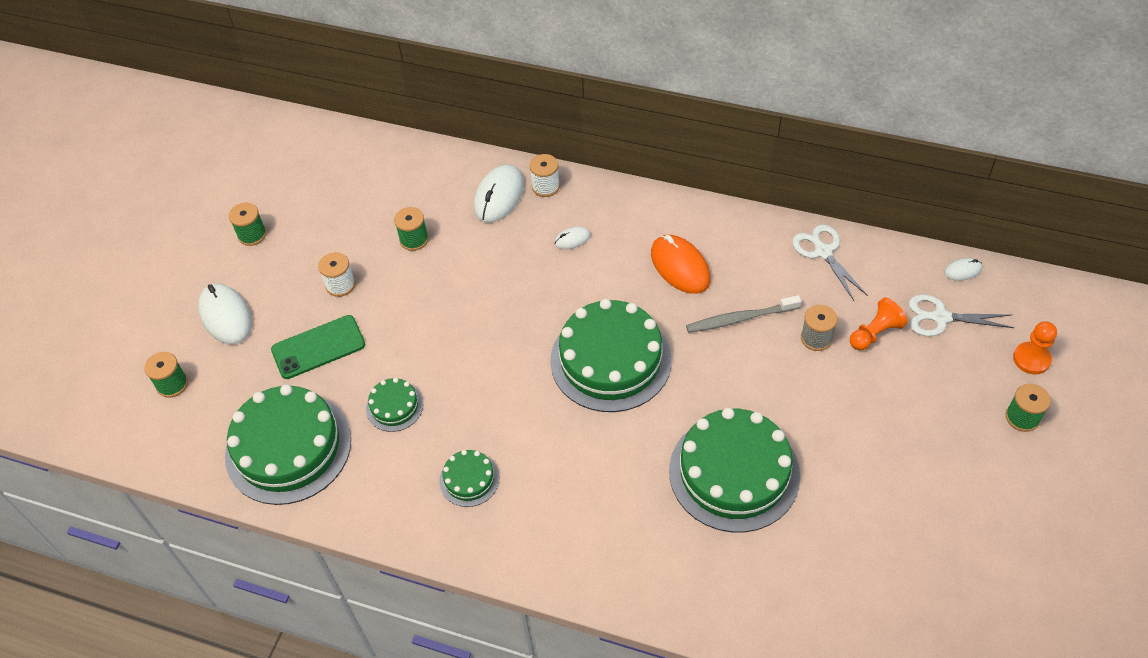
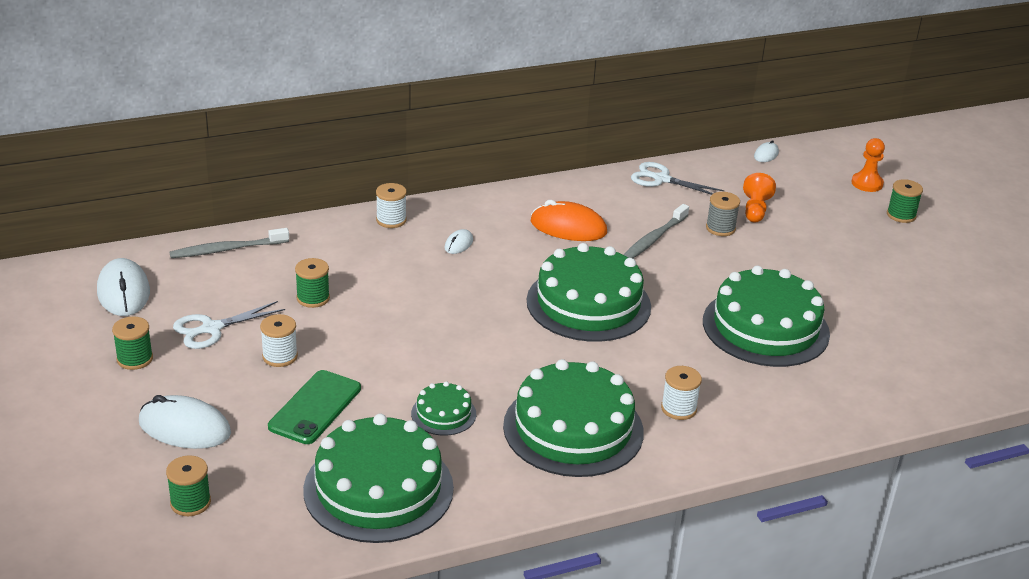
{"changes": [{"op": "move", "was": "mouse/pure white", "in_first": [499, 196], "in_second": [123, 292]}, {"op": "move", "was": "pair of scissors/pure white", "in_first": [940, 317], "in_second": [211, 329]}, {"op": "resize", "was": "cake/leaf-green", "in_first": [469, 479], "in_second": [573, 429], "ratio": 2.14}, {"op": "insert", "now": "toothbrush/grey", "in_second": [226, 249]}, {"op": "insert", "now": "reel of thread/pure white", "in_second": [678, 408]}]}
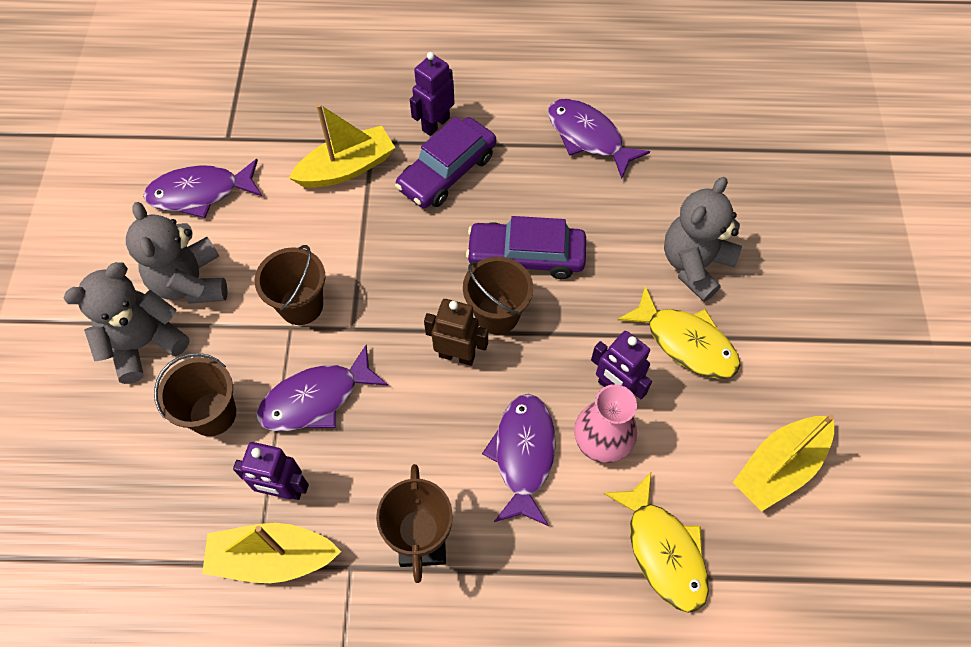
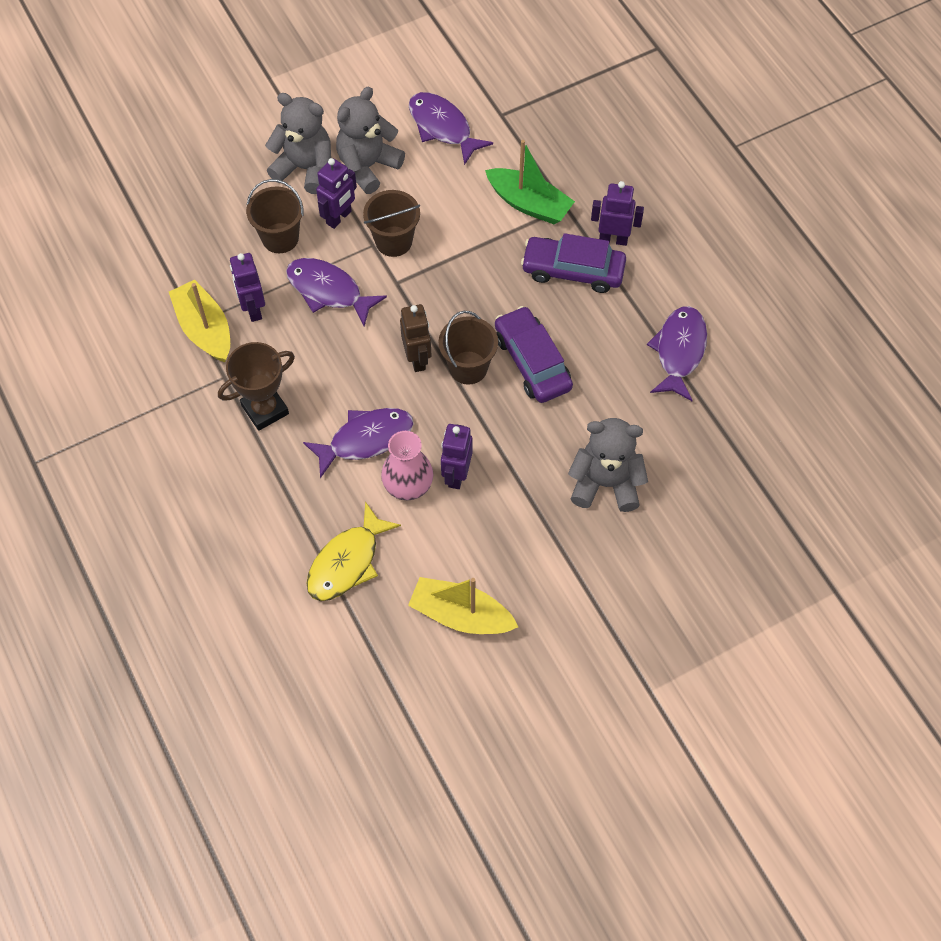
{"changes": [{"op": "recolor", "was": "sailboat/bright yellow", "now": "sailboat/leaf-green", "in_first": [347, 168], "in_second": [529, 204]}, {"op": "delete", "was": "toy fish/bright yellow", "in_first": [685, 342]}, {"op": "insert", "now": "robot/royal purple", "in_second": [339, 217]}]}
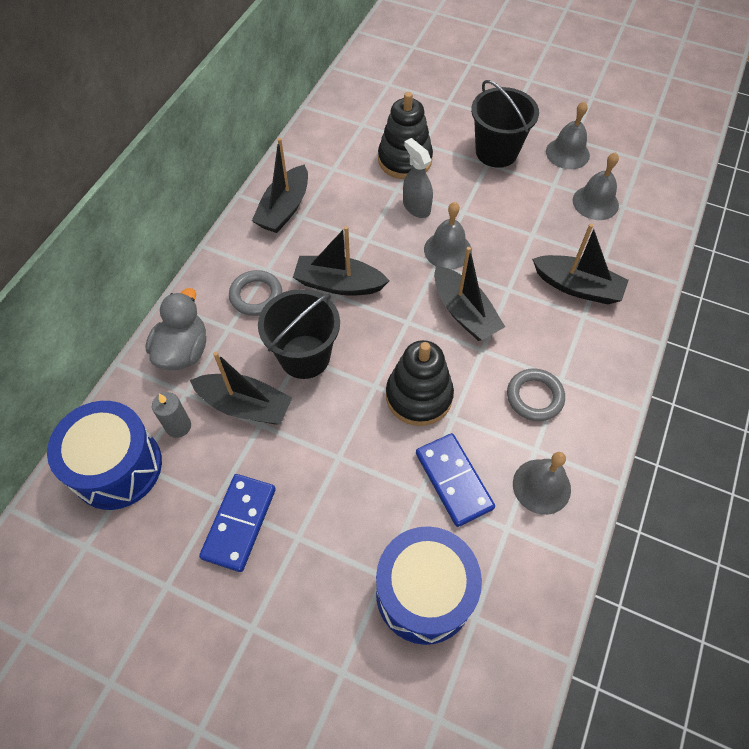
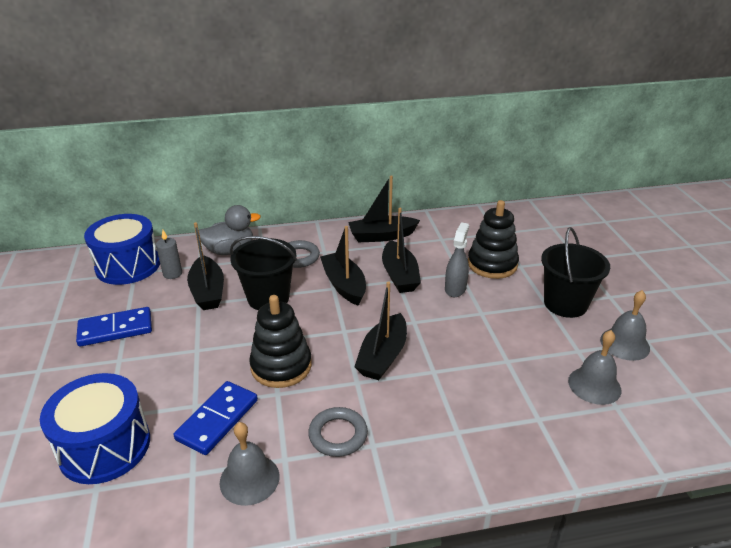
{"changes": [{"op": "delete", "was": "hand bell/grey", "in_first": [447, 250]}, {"op": "move", "was": "sailboat/ebony", "in_first": [577, 287], "in_second": [399, 275]}]}
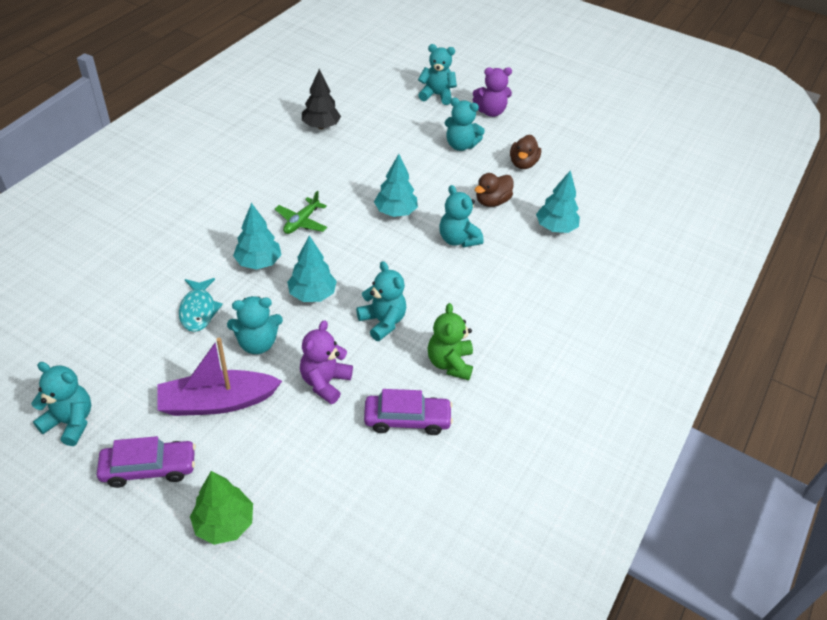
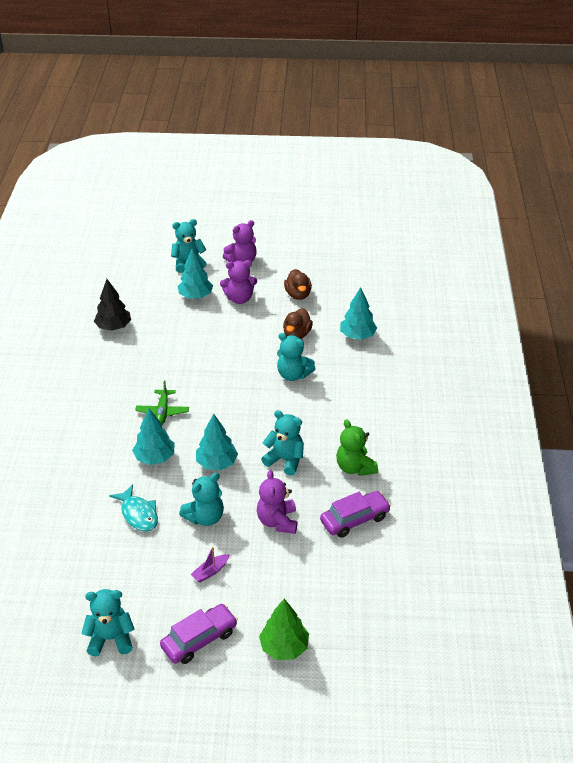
{"changes": [{"op": "recolor", "was": "teddy bear/teal", "now": "teddy bear/royal purple", "in_first": [460, 145], "in_second": [239, 298]}, {"op": "move", "was": "tree/teal", "in_first": [395, 212], "in_second": [195, 296]}, {"op": "resize", "was": "sailboat/royal purple", "in_first": [217, 402], "in_second": [210, 571], "ratio": 0.43}]}
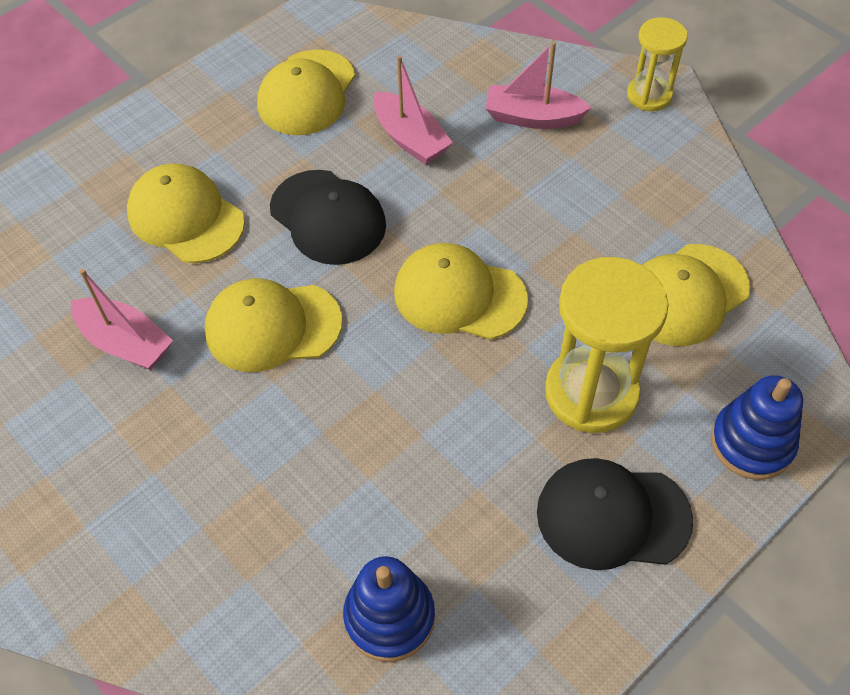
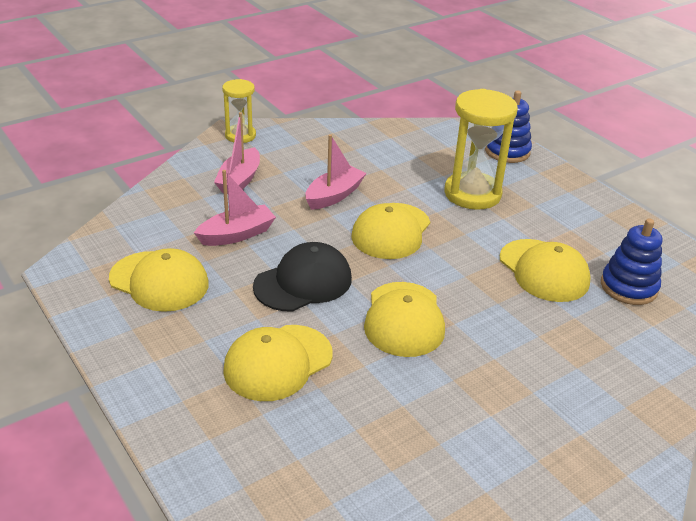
{"changes": [{"op": "move", "was": "cap/bright yellow", "in_first": [685, 295], "in_second": [543, 270]}, {"op": "move", "was": "sailboat/rose-pink", "in_first": [125, 343], "in_second": [334, 195]}, {"op": "delete", "was": "cap/ebony", "in_first": [612, 516]}]}
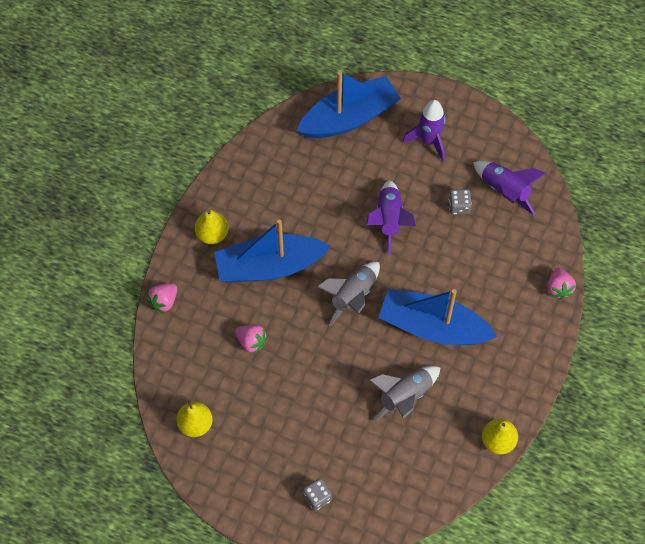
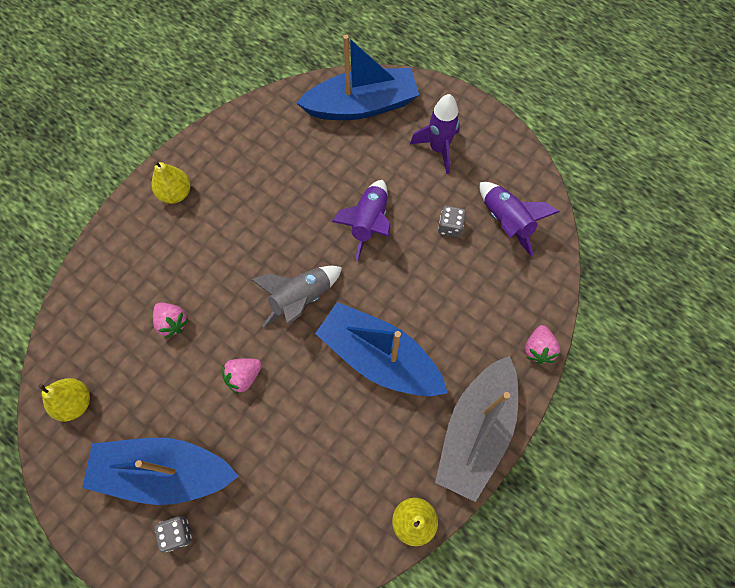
{"changes": [{"op": "move", "was": "sailboat/cobalt", "in_first": [269, 266], "in_second": [164, 472]}, {"op": "move", "was": "toy strawberry/rose-pink", "in_first": [164, 301], "in_second": [244, 376]}, {"op": "delete", "was": "spaceship/grey", "in_first": [405, 396]}, {"op": "insert", "now": "sailboat/grey", "in_second": [475, 431]}]}
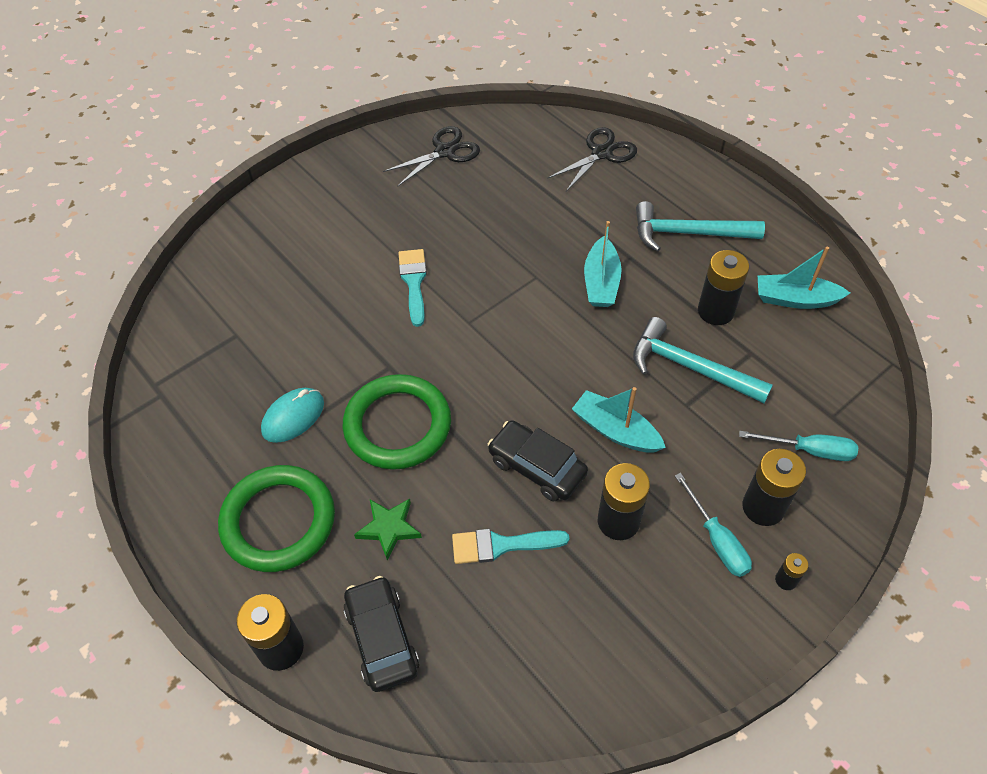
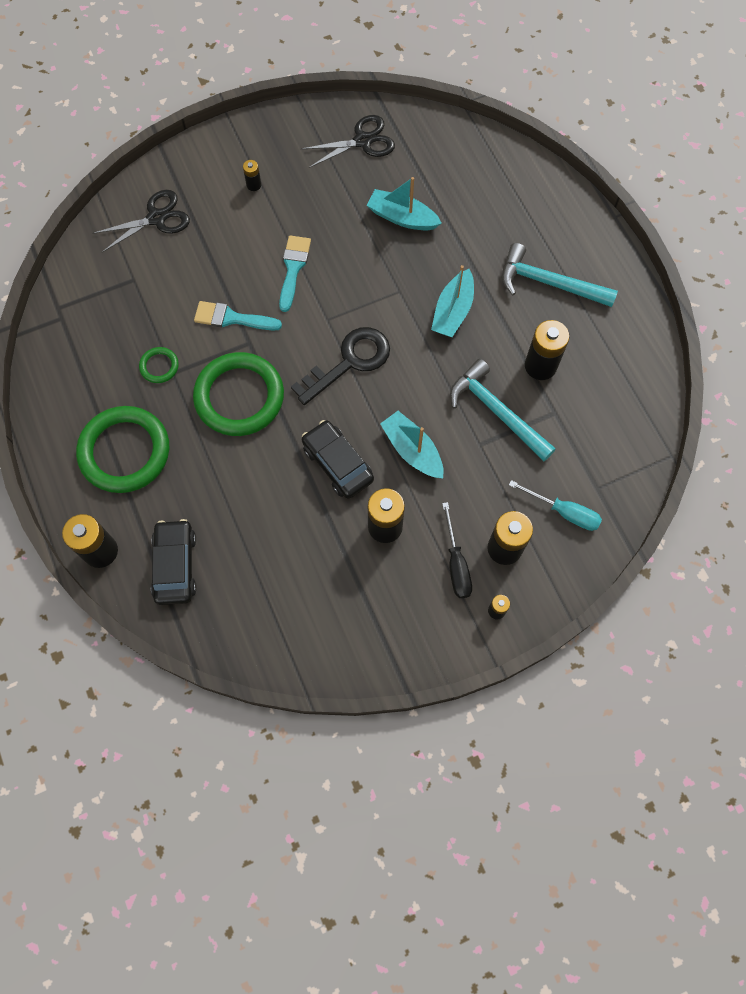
{"changes": [{"op": "move", "was": "pair of scissors/ebony", "in_first": [602, 153], "in_second": [157, 218]}, {"op": "move", "was": "sailboat/teal", "in_first": [795, 299], "in_second": [402, 217]}, {"op": "replace", "was": "mouse/teal", "now": "hoop/leaf-green", "in_first": [293, 417], "in_second": [159, 366]}, {"op": "recolor", "was": "screwdriver/teal", "now": "screwdriver/ebony", "in_first": [717, 540], "in_second": [456, 564]}, {"op": "delete", "was": "star shape/leaf-green", "in_first": [389, 528]}, {"op": "move", "was": "paint brush/teal", "in_first": [501, 545], "in_second": [232, 318]}, {"op": "insert", "now": "power cell/ebony", "in_second": [254, 185]}, {"op": "insert", "now": "latchkey/ebony", "in_second": [349, 362]}]}
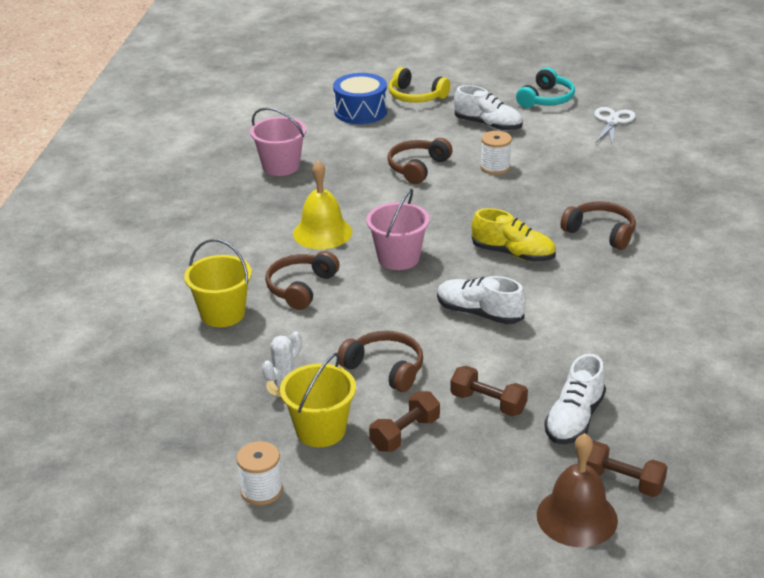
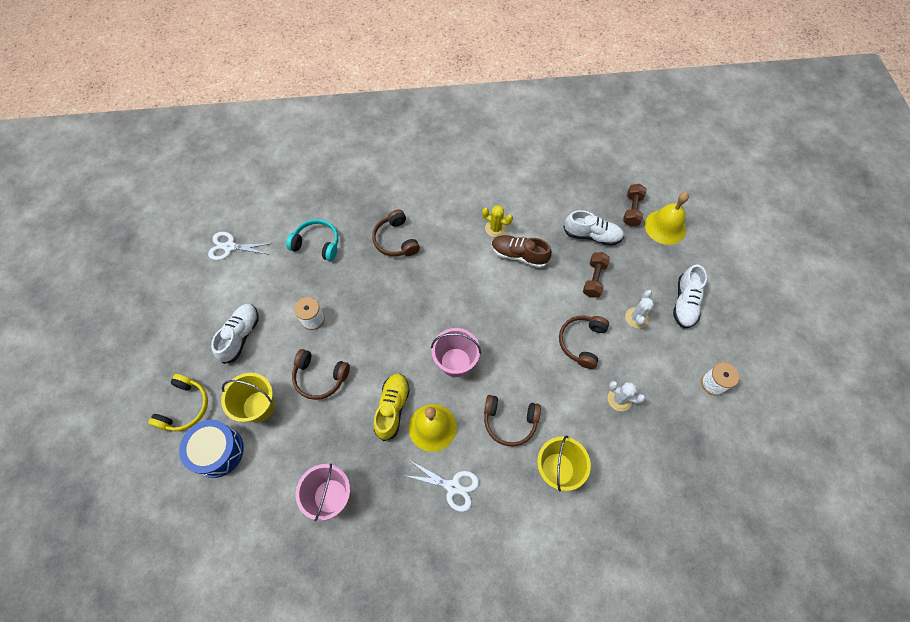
{"changes": [{"op": "move", "was": "headphones/teal", "in_first": [546, 99], "in_second": [317, 244]}, {"op": "rotate", "was": "headphones/brown", "in_first": [601, 232], "in_second": [395, 240], "clockwise": -45}, {"op": "move", "was": "shoe/bright yellow", "in_first": [513, 254], "in_second": [392, 408]}, {"op": "move", "was": "shoe/pure white", "in_first": [479, 313], "in_second": [685, 303]}, {"op": "move", "was": "bucket/bright yellow", "in_first": [320, 430], "in_second": [258, 406]}, {"op": "replace", "was": "hand weight/brown", "now": "prickly plant/pure white", "in_first": [405, 434], "in_second": [636, 317]}, {"op": "recolor", "was": "hand bell/brown", "now": "hand bell/bright yellow", "in_first": [577, 517], "in_second": [665, 227]}, {"op": "insert", "now": "prickly plant/bright yellow", "in_second": [495, 228]}, {"op": "insert", "now": "shoe/brown", "in_second": [519, 255]}, {"op": "insert", "now": "pair of scissors/pure white", "in_second": [453, 487]}]}
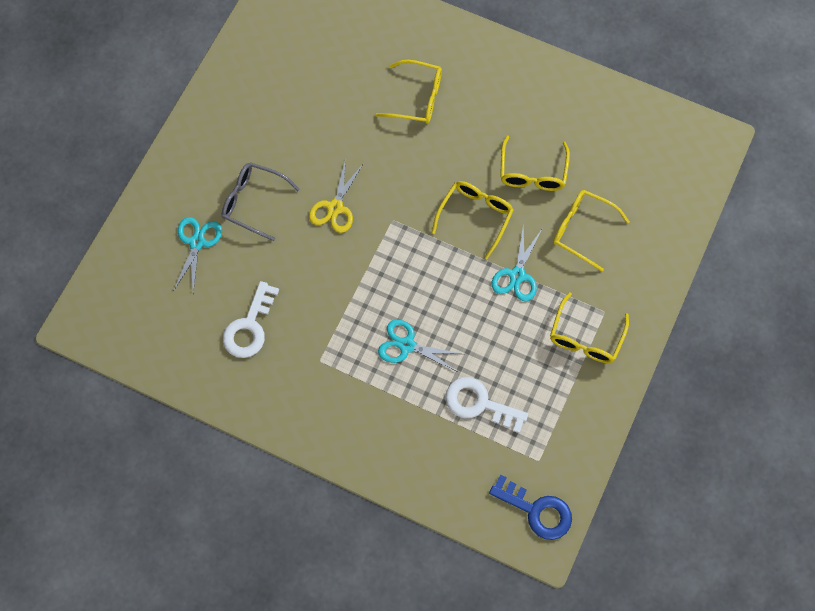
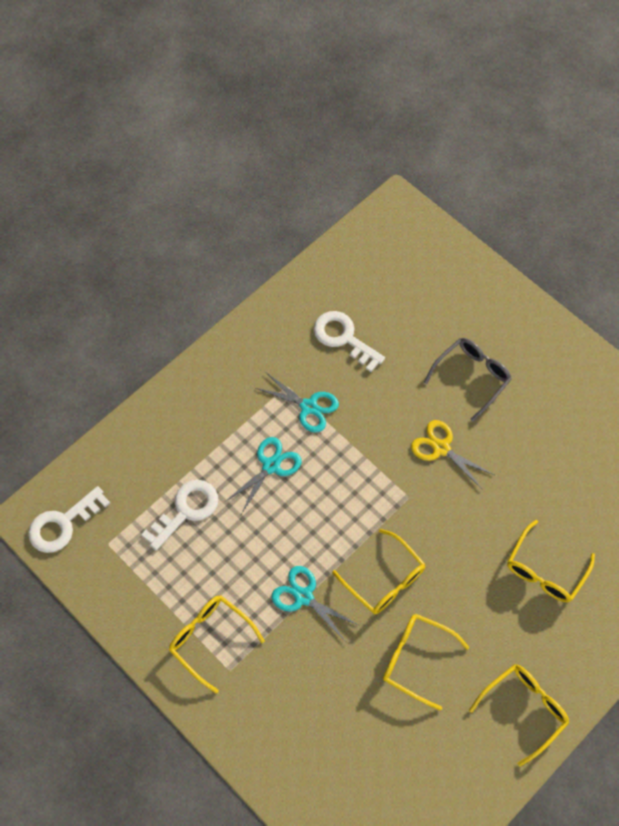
{"changes": [{"op": "move", "was": "glasses/bright yellow", "in_first": [582, 230], "in_second": [524, 709]}, {"op": "move", "was": "pair of scissors/teal", "in_first": [197, 242], "in_second": [308, 407]}, {"op": "recolor", "was": "latchkey/cobalt", "now": "latchkey/pure white", "in_first": [536, 510], "in_second": [63, 524]}]}
